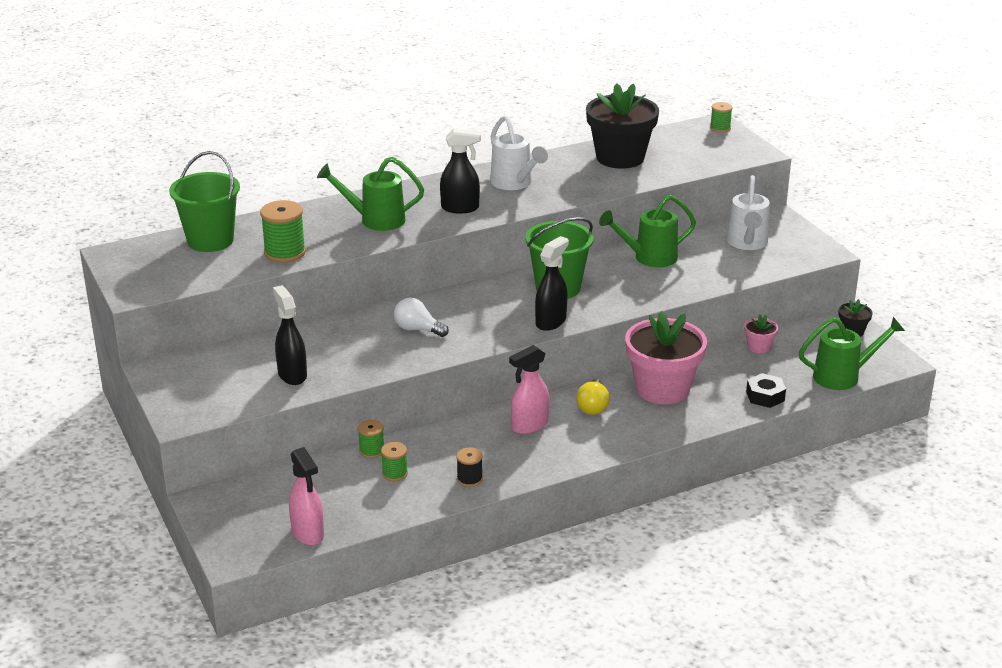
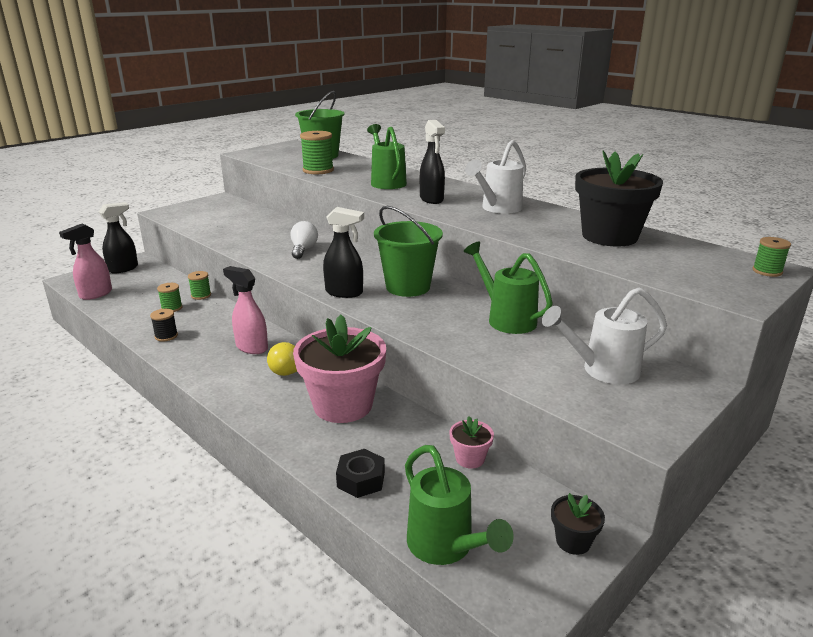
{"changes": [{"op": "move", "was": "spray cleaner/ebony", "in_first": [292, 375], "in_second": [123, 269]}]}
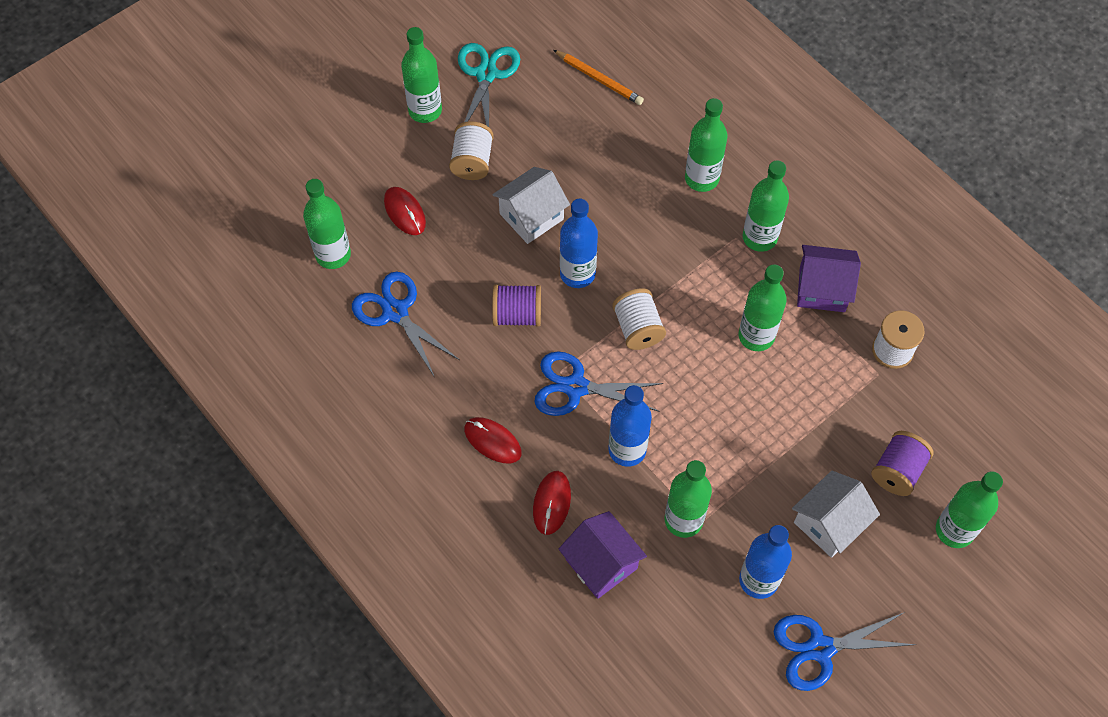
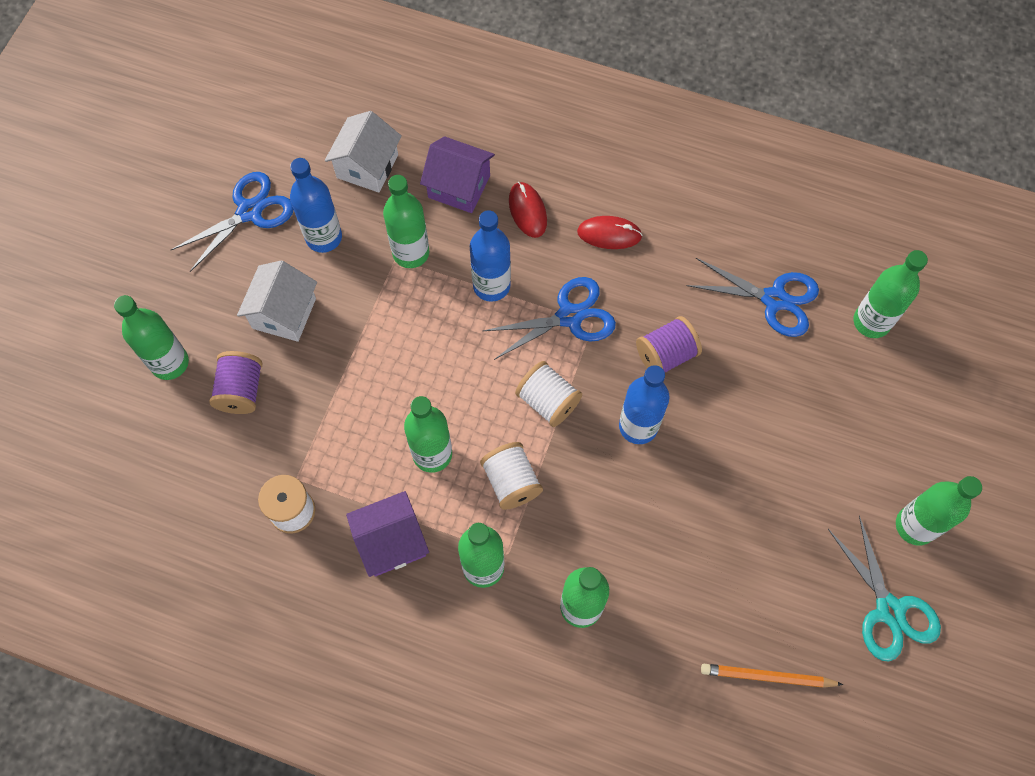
{"changes": [{"op": "move", "was": "reel of thread/pure white", "in_first": [472, 161], "in_second": [511, 482]}, {"op": "move", "was": "toy house/pure white", "in_first": [531, 216], "in_second": [367, 166]}, {"op": "delete", "was": "mouse/crimson", "in_first": [405, 212]}]}
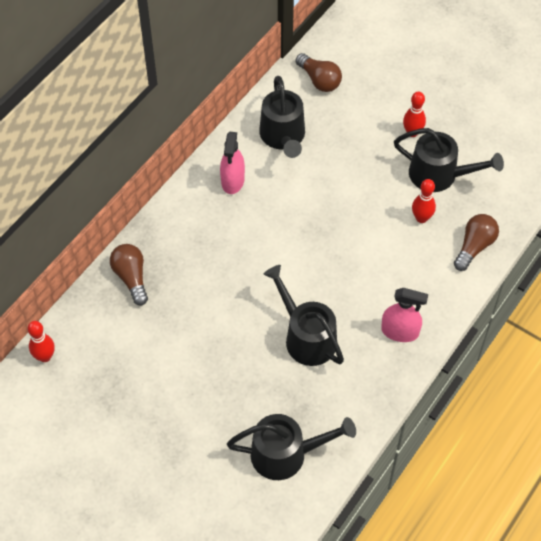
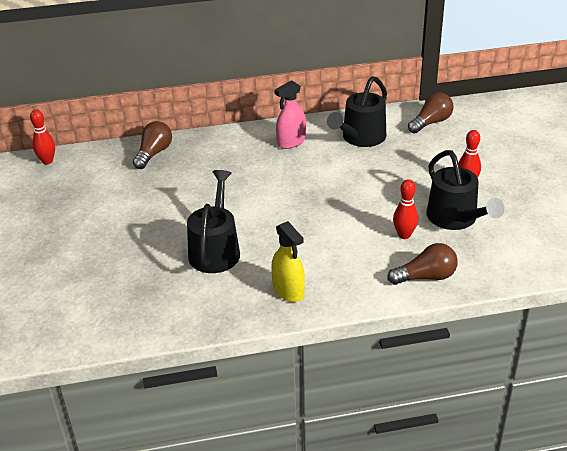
{"changes": [{"op": "rotate", "was": "lightbulb/brown", "in_first": [319, 80], "in_second": [431, 122], "clockwise": -135}, {"op": "recolor", "was": "spray cleaner/rose-pink", "now": "spray cleaner/bright yellow", "in_first": [400, 331], "in_second": [288, 290]}, {"op": "delete", "was": "watering pot/ebony", "in_first": [286, 454]}]}
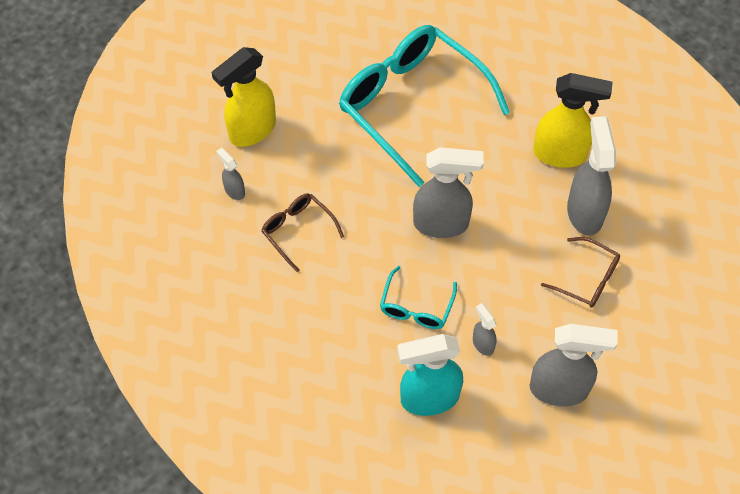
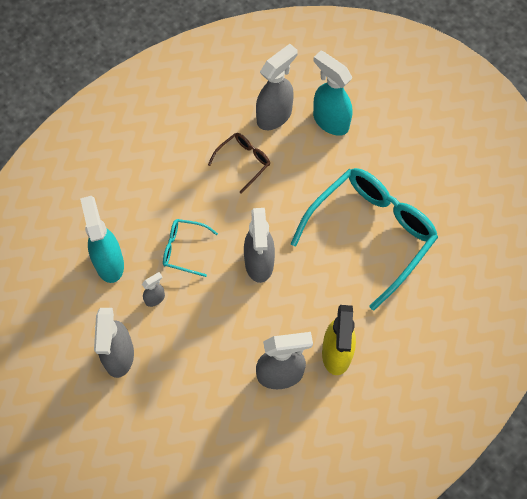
{"changes": [{"op": "recolor", "was": "spray cleaner/bright yellow", "now": "spray cleaner/teal", "in_first": [251, 130], "in_second": [330, 121]}, {"op": "resize", "was": "spray cleaner/grey", "in_first": [234, 190], "in_second": [275, 116], "ratio": 2.07}, {"op": "delete", "was": "glasses/brown", "in_first": [587, 279]}]}
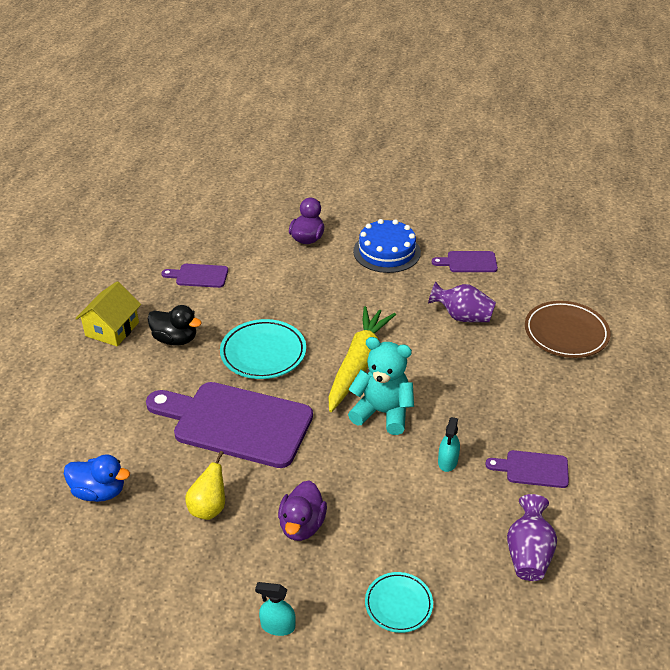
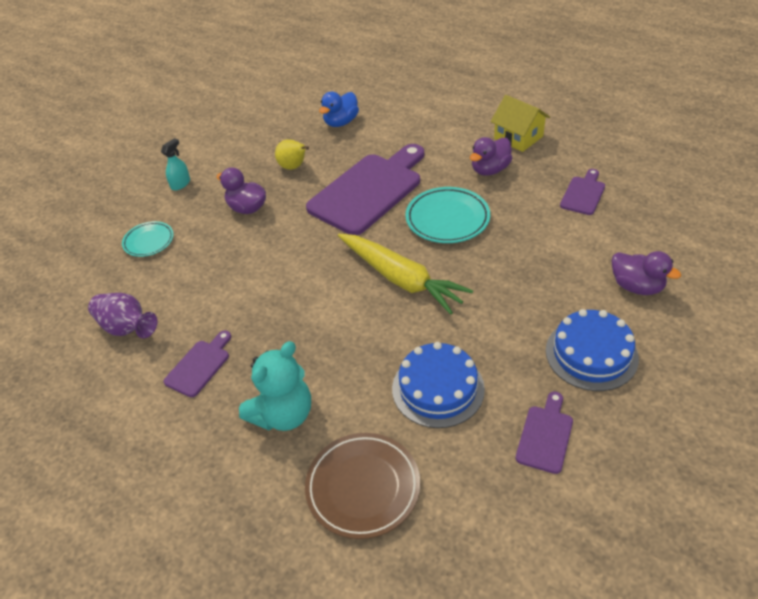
{"changes": [{"op": "replace", "was": "flower vase/royal purple", "now": "cake/cobalt", "in_first": [462, 317], "in_second": [438, 388]}, {"op": "recolor", "was": "duck/ebony", "now": "duck/royal purple", "in_first": [175, 339], "in_second": [490, 170]}, {"op": "move", "was": "teddy bear/teal", "in_first": [382, 413], "in_second": [283, 414]}, {"op": "delete", "was": "spray cleaner/teal", "in_first": [447, 461]}]}
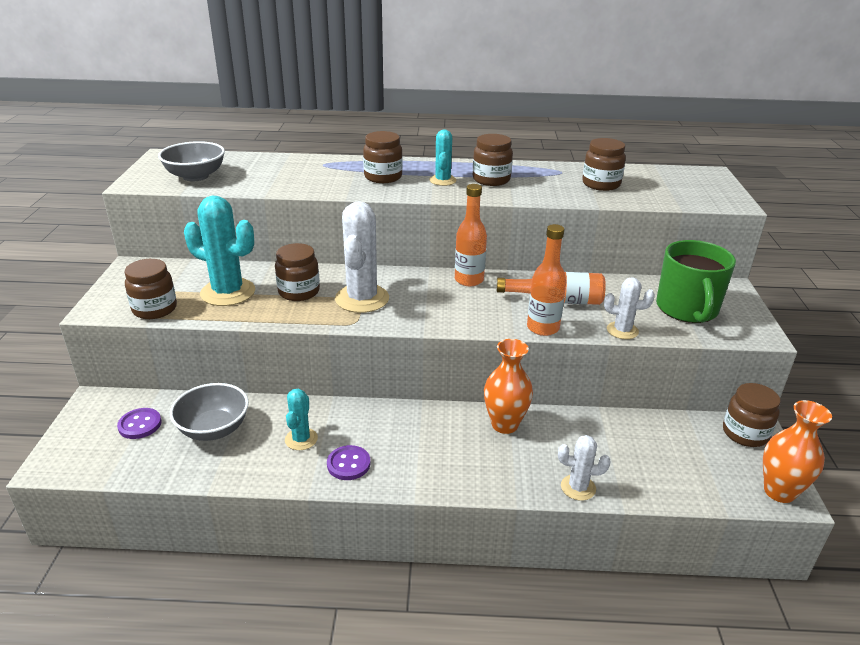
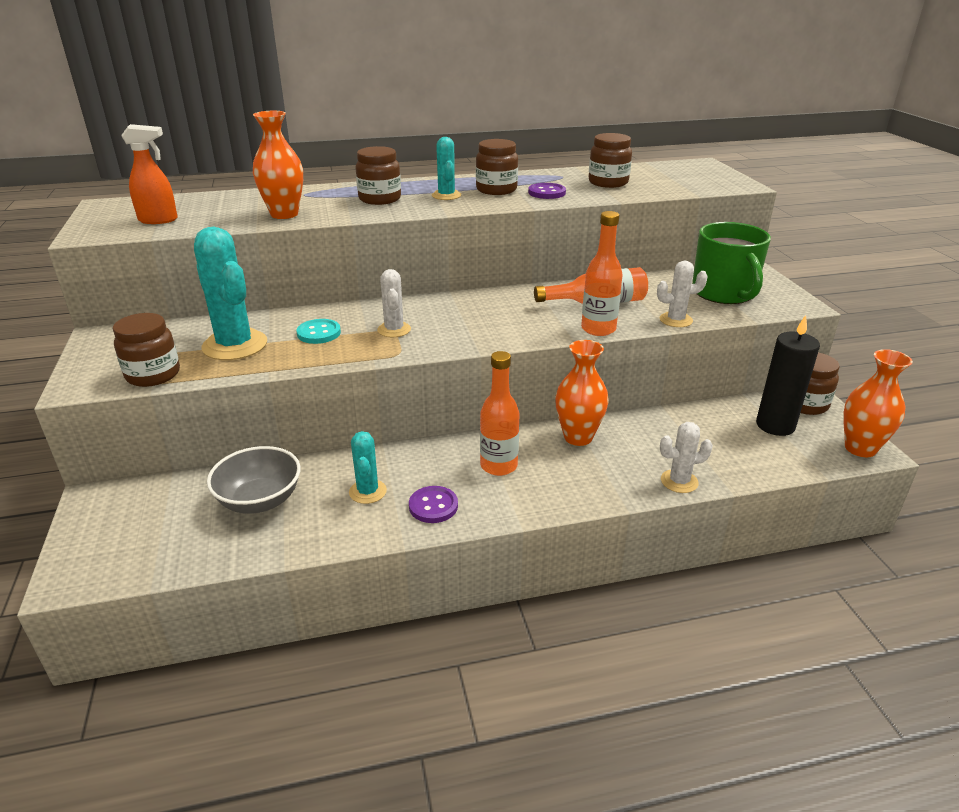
{"changes": [{"op": "replace", "was": "serving bowl/grey", "now": "spray cleaner/orange", "in_first": [195, 176], "in_second": [159, 220]}, {"op": "move", "was": "bottle/orange", "in_first": [469, 280], "in_second": [498, 466]}, {"op": "rotate", "was": "prickly plant/teal", "in_first": [228, 292], "in_second": [235, 345], "clockwise": 45}, {"op": "resize", "was": "prickly plant/pure white", "in_first": [362, 299], "in_second": [394, 330], "ratio": 0.55}, {"op": "replace", "was": "jam jar/brown", "now": "shirt button/teal", "in_first": [299, 292], "in_second": [319, 333]}, {"op": "move", "was": "shirt button/royal purple", "in_first": [140, 425], "in_second": [546, 193]}, {"op": "insert", "now": "flower vase/orange", "in_second": [284, 214]}, {"op": "insert", "now": "pillar candle/ebony", "in_second": [775, 425]}]}
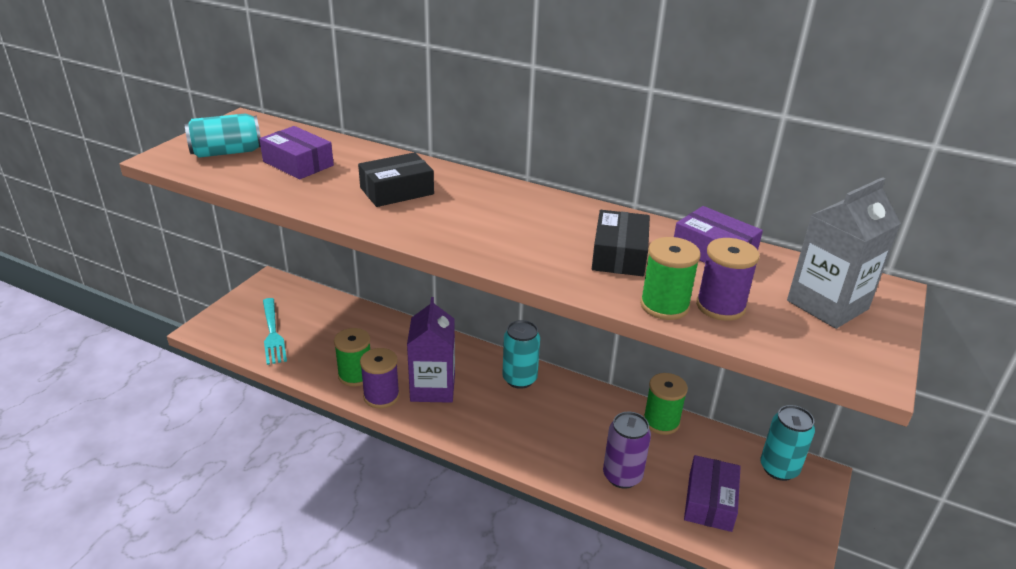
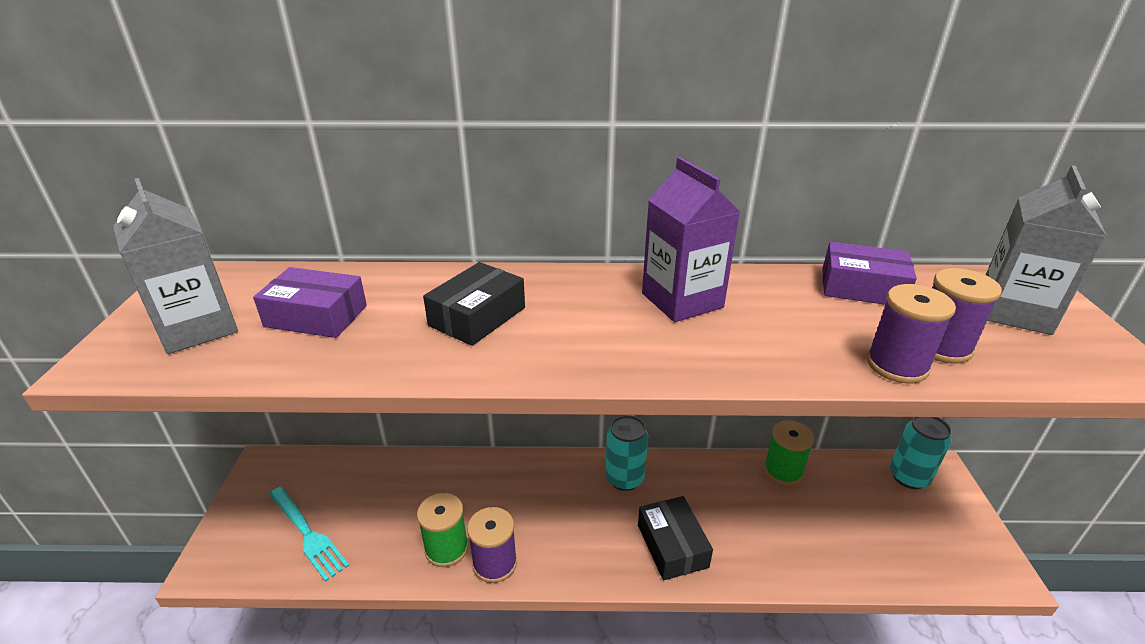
{"changes": [{"op": "replace", "was": "can/teal", "now": "carton/grey", "in_first": [227, 152], "in_second": [198, 328]}, {"op": "move", "was": "box/ebony", "in_first": [619, 255], "in_second": [672, 545]}, {"op": "recolor", "was": "reel of thread/leaf-green", "now": "reel of thread/royal purple", "in_first": [664, 306], "in_second": [896, 365]}, {"op": "move", "was": "carton/royal purple", "in_first": [432, 388], "in_second": [682, 300]}, {"op": "delete", "was": "can/royal purple", "in_first": [622, 476]}, {"op": "delete", "was": "box/royal purple", "in_first": [710, 501]}]}
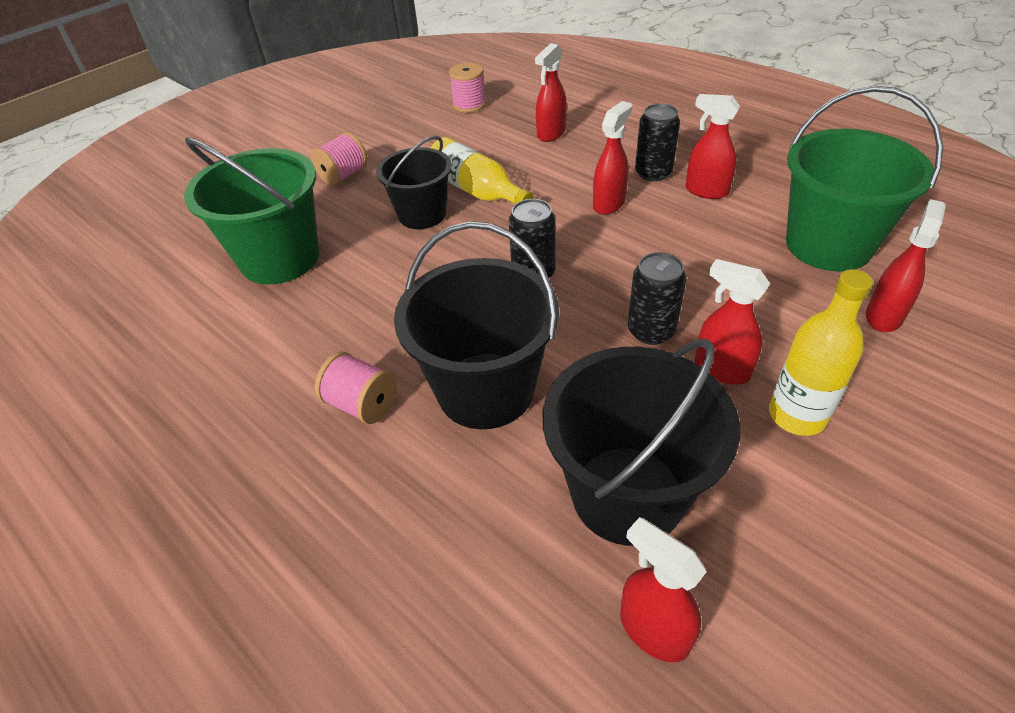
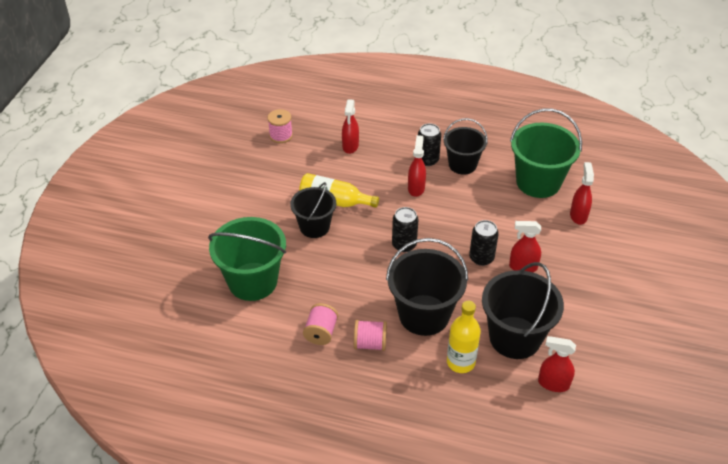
{"changes": [{"op": "replace", "was": "spray cleaner/crimson", "now": "bucket/ebony", "in_first": [706, 191], "in_second": [462, 164]}, {"op": "move", "was": "reel of thread/rose-pink", "in_first": [344, 175], "in_second": [321, 332]}, {"op": "move", "was": "bottle/bright yellow", "in_first": [797, 415], "in_second": [460, 362]}]}
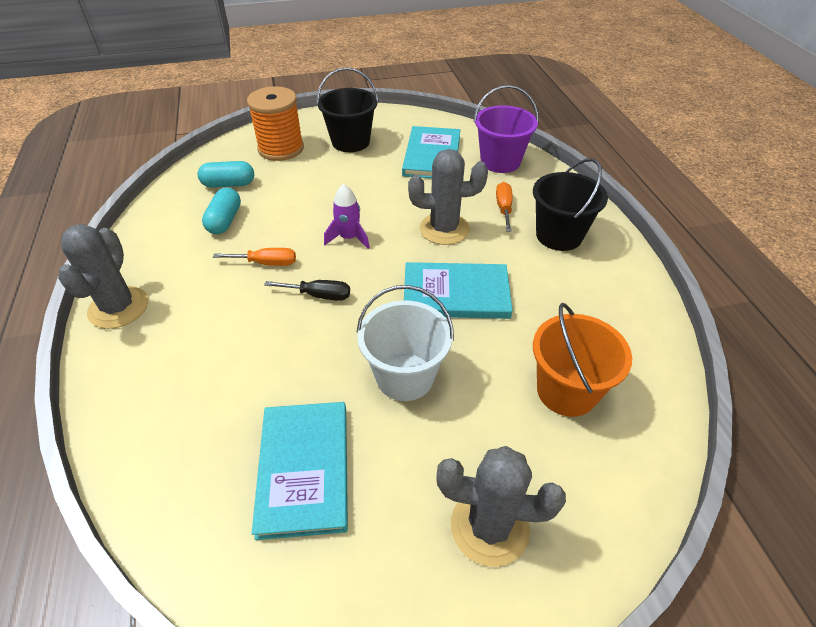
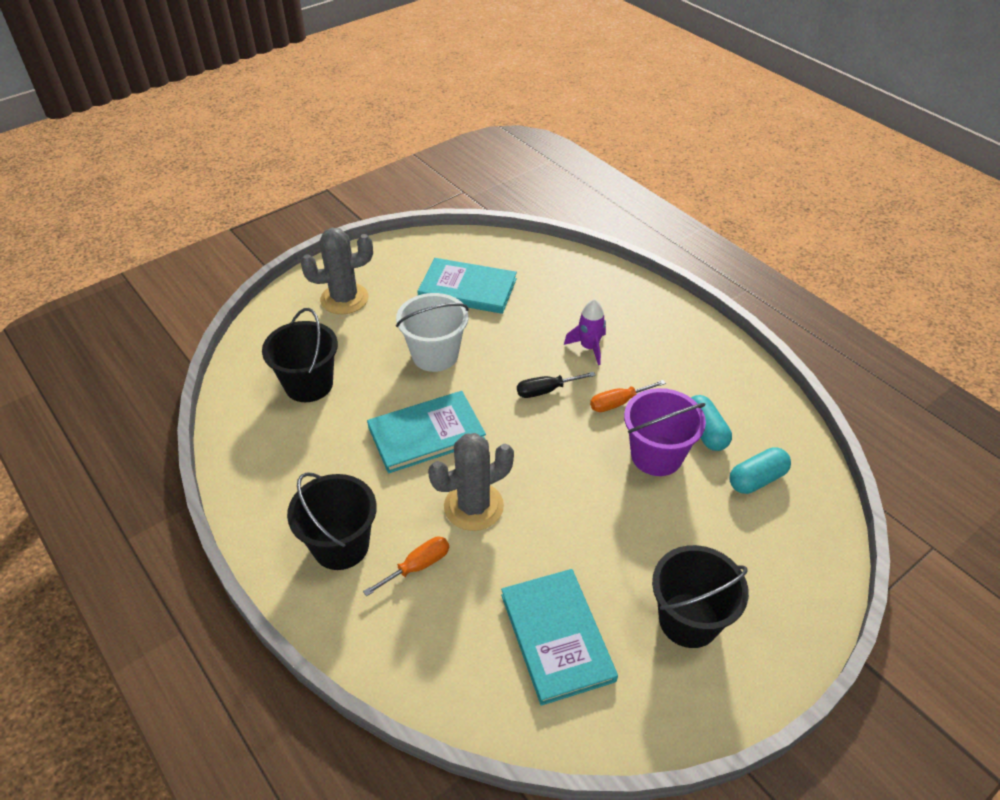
{"changes": [{"op": "move", "was": "bucket/royal purple", "in_first": [500, 161], "in_second": [656, 455]}, {"op": "delete", "was": "reel of thread/orange", "in_first": [281, 149]}, {"op": "rotate", "was": "screwdriver/orange", "in_first": [504, 208], "in_second": [418, 566], "clockwise": -105}, {"op": "move", "was": "spaceship/royal purple", "in_first": [349, 238], "in_second": [589, 347]}, {"op": "delete", "was": "prickly plant/grey", "in_first": [118, 307]}, {"op": "recolor", "was": "bucket/orange", "now": "bucket/ebony", "in_first": [566, 391], "in_second": [309, 384]}, {"op": "rotate", "was": "book/teal", "in_first": [304, 469], "in_second": [467, 289], "clockwise": -45}]}
